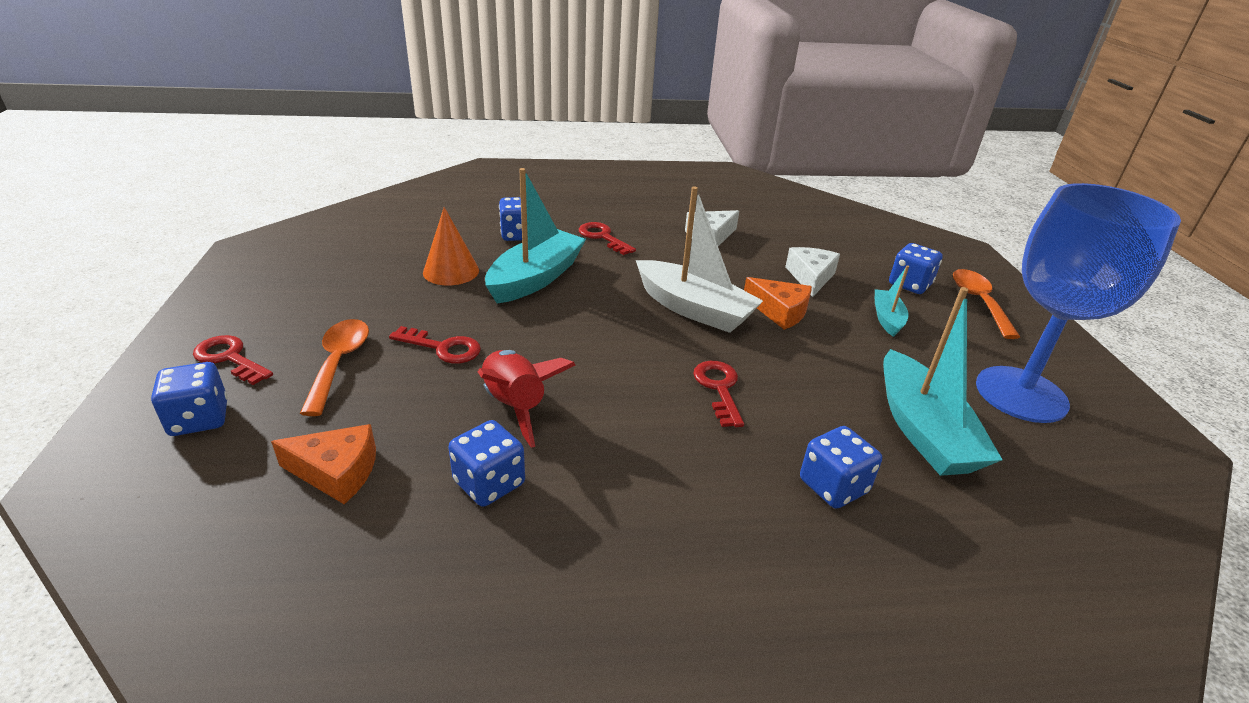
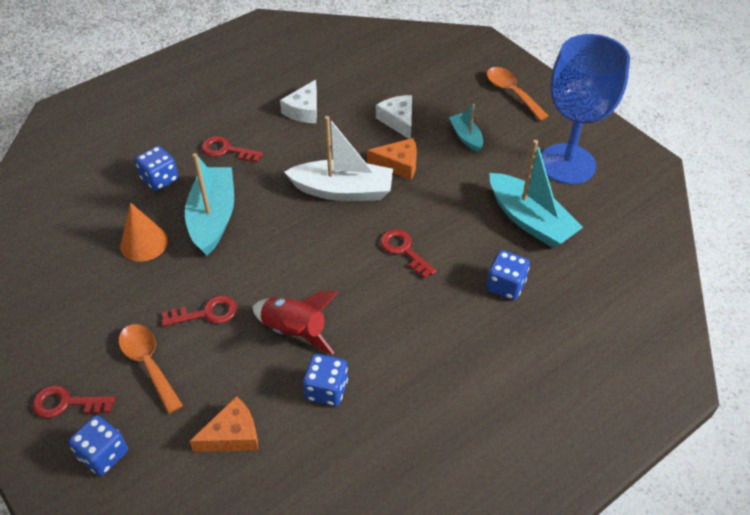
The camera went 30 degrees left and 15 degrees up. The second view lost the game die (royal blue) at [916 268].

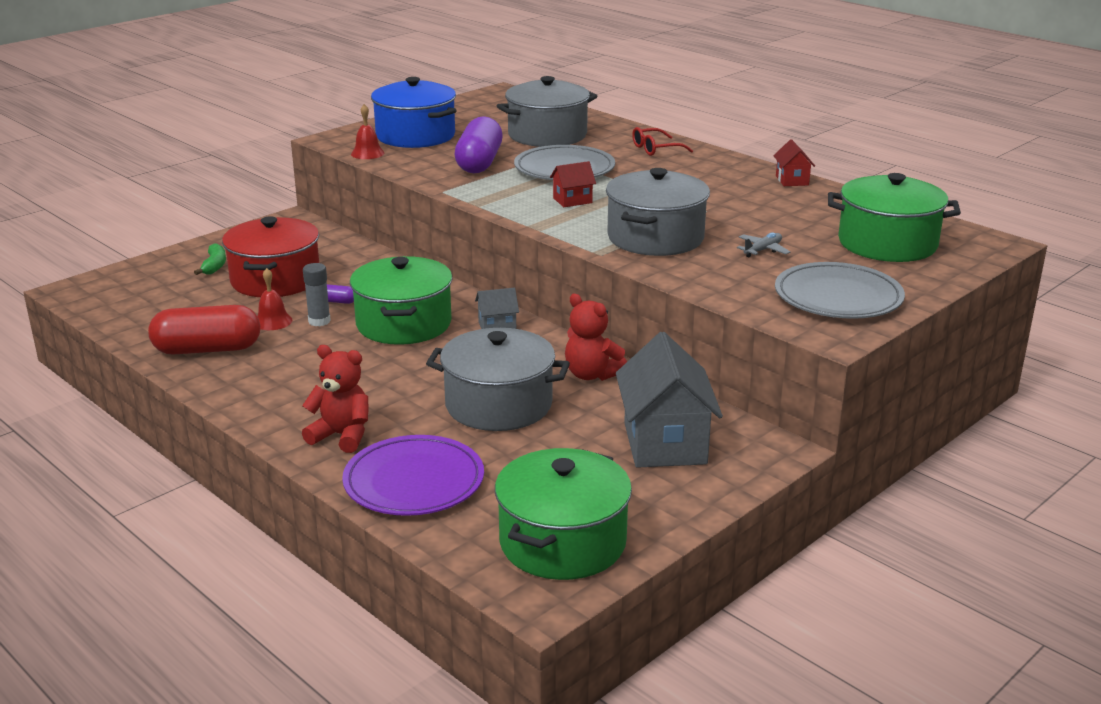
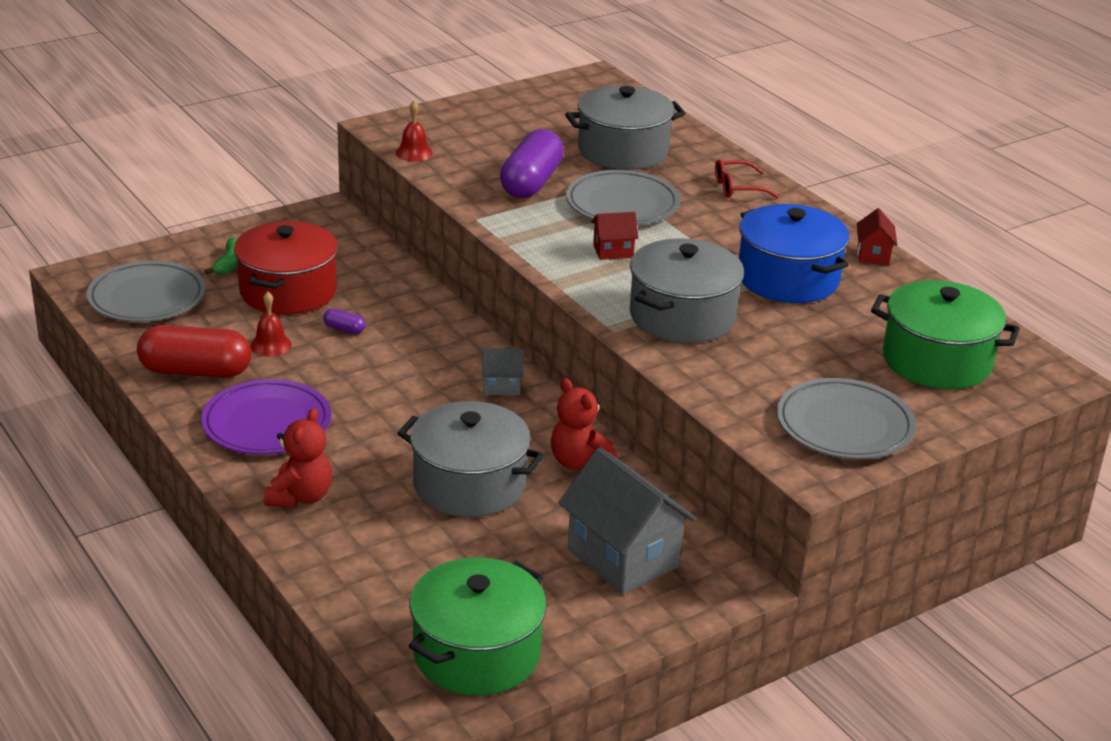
The camera went 10 degrees right and 5 degrees up. The second view gained the flat dish (grey) at [145 291]. The flat dish (violet) ended up elsewhere, having gone from [413 475] to [266 417]. The teddy bear (scarlet) at [335 399] ended up facing another way, 75 degrees clockwise from before. The cottage (grey) at [669 400] ended up facing another way, 45 degrees counterclockwise from before. The cooking pot (royal blue) ended up elsewhere, having gone from [414 112] to [794 253]. The second view lost the glue (grey) at [317 294]. The second view lost the cooking pot (leaf-green) at [401 300]. The second view lost the aeroplane (grey) at [763 244].

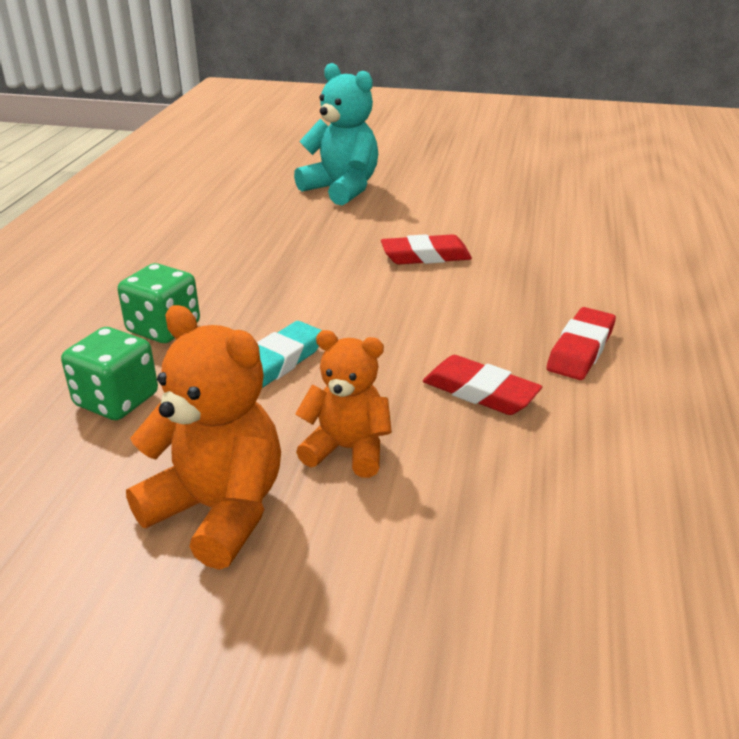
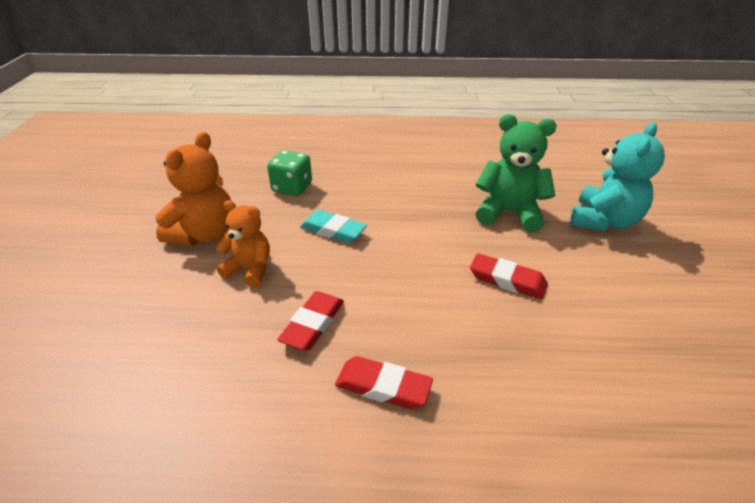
The camera went 80 degrees right and 5 degrees up. The teddy bear (orange-coloured) at [343 404] ended up facing another way, 75 degrees counterclockwise from before. The gum eraser (scarlet) at [426 249] ended up facing another way, 45 degrees counterclockwise from before. The second view gained the teddy bear (leaf-green) at [515 173]. The second view lost the game die (leaf-green) at [159 303].

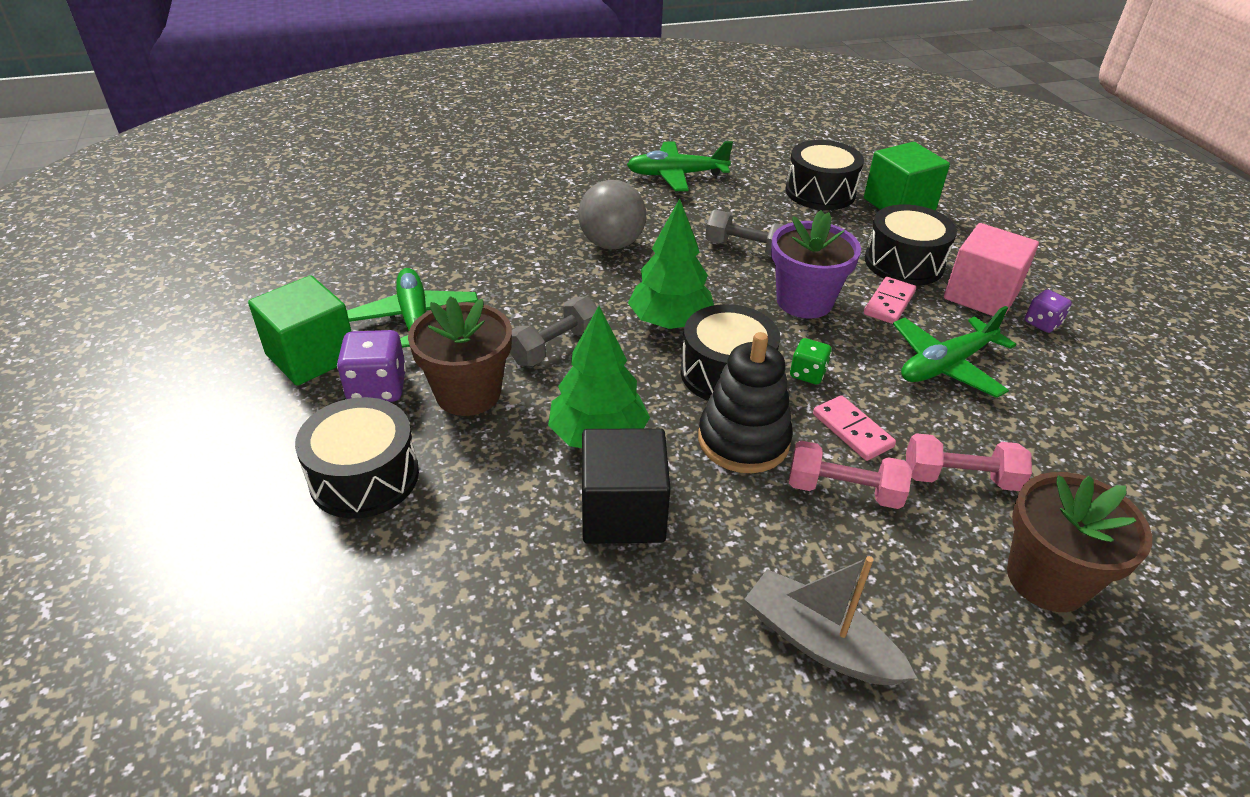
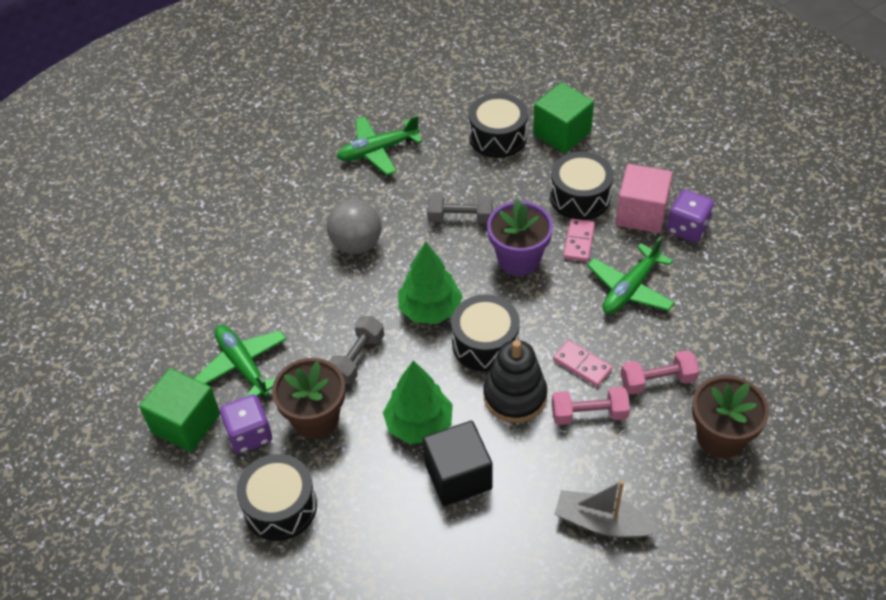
The camera went 15 degrees left and 10 degrees up. The size of the game die (violet) at [1048 311] changed by a factor of 1.64. The second view lost the game die (leaf-green) at [811 361].

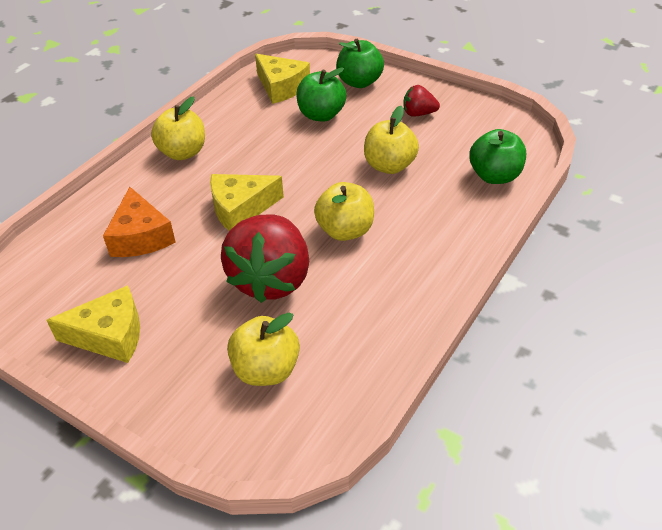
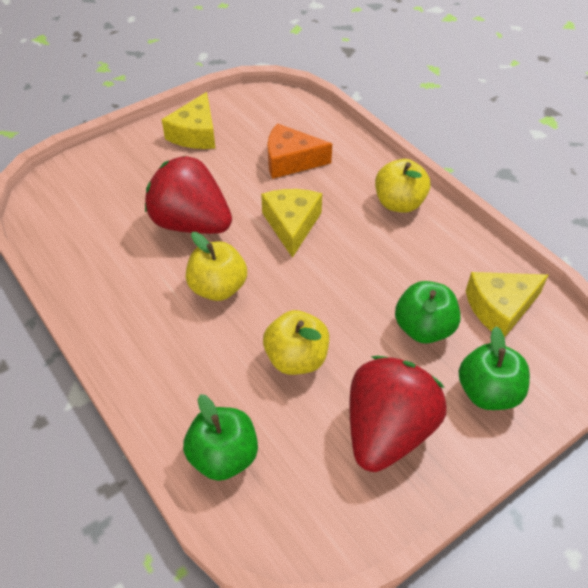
The camera went 110 degrees right and 5 degrees up. The size of the toy strawberry (scarlet) at [421 101] changed by a factor of 2.16. The second view lost the toy apple (golden) at [263 349].

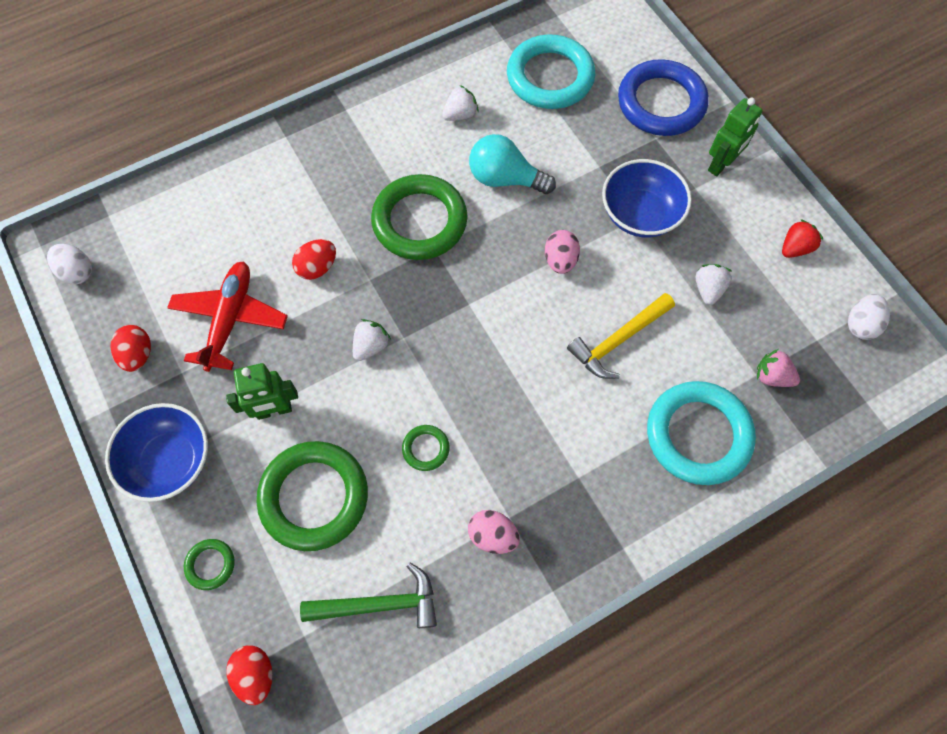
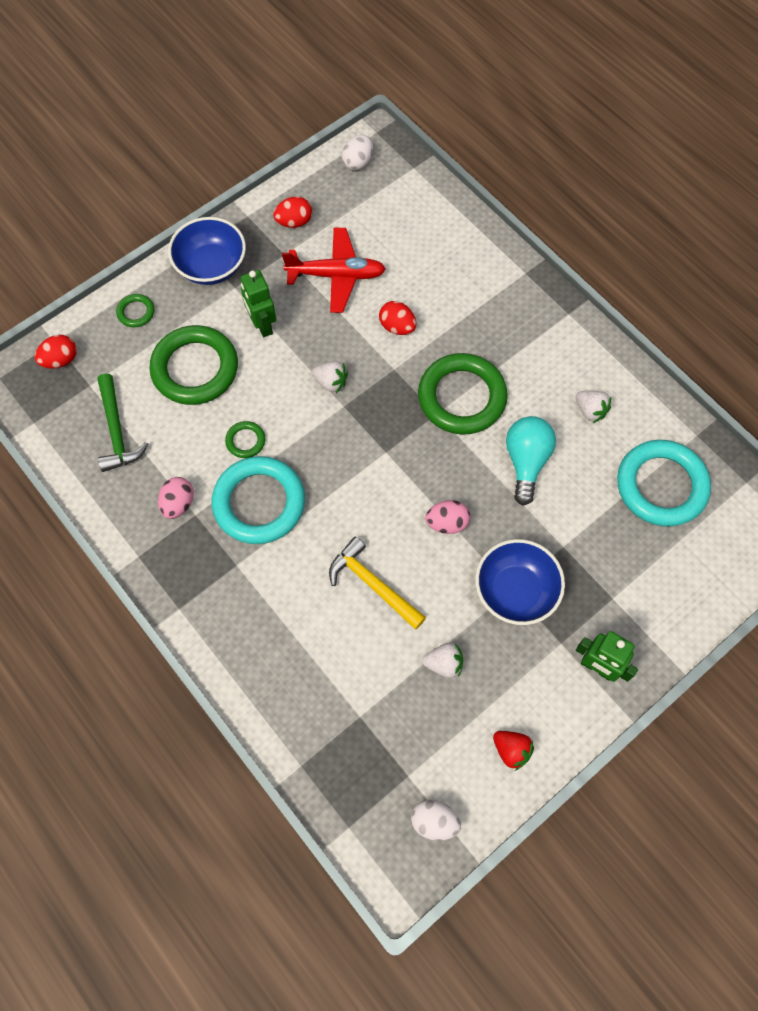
The camera went 80 degrees right and 0 degrees up. The hoop (turquoise) ended up elsewhere, having gone from [701 433] to [258 500]. The second view lost the hoop (royal blue) at [663 97]. The second view lost the toy strawberry (rose-pink) at [778 368].

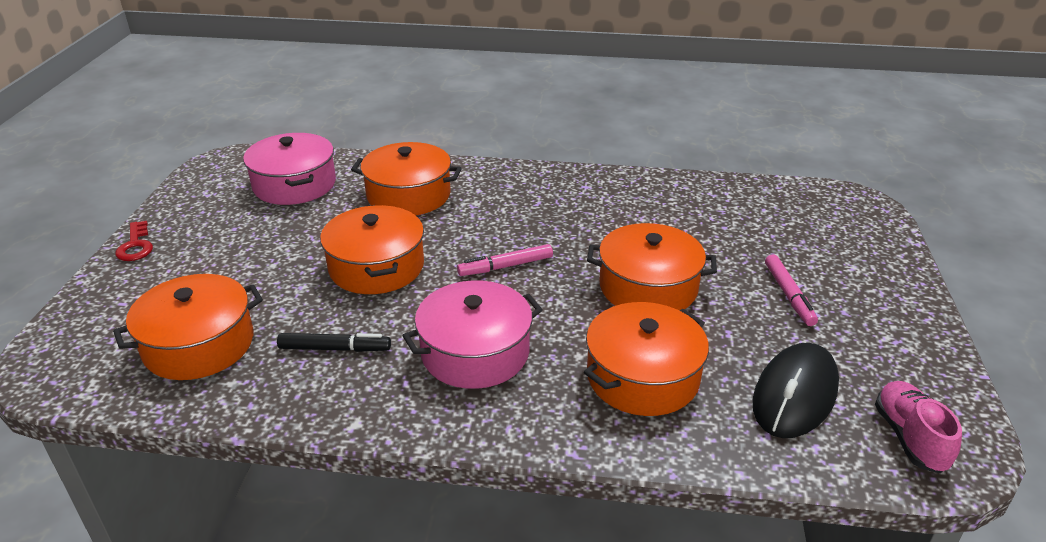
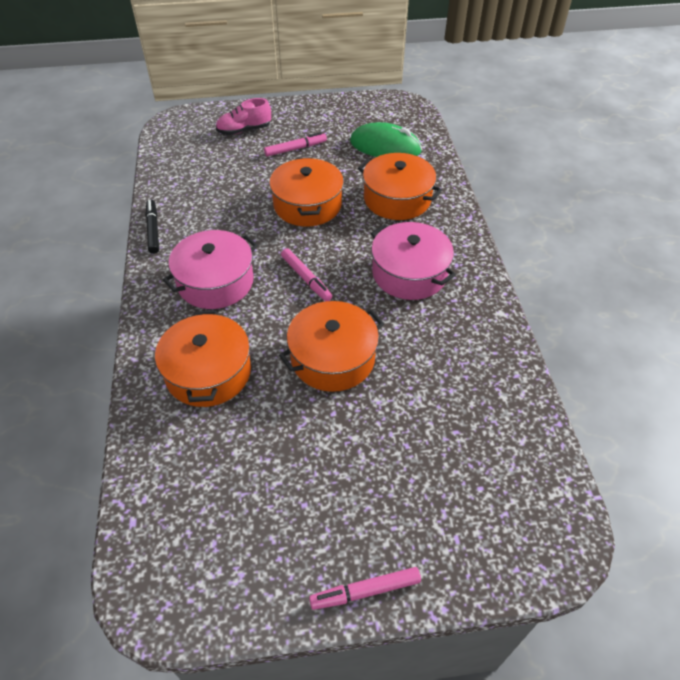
The camera went 105 degrees left and 15 degrees up. The felt pen (black) ended up elsewhere, having gone from [334 342] to [152 226]. The cooking pot (rose-pink) ended up elsewhere, having gone from [289 169] to [210 269]. The sneaker (rose-pink) ended up elsewhere, having gone from [918 427] to [243 116]. Where the door key (scarlet) stood at [134 241], the felt pen (rose-pink) came to stand at [365 588]. What was the mouse (black) at [795 390] turned into the mouse (leaf-green) at [386 139]. The second view lost the cooking pot (orange-coloured) at [188 327].

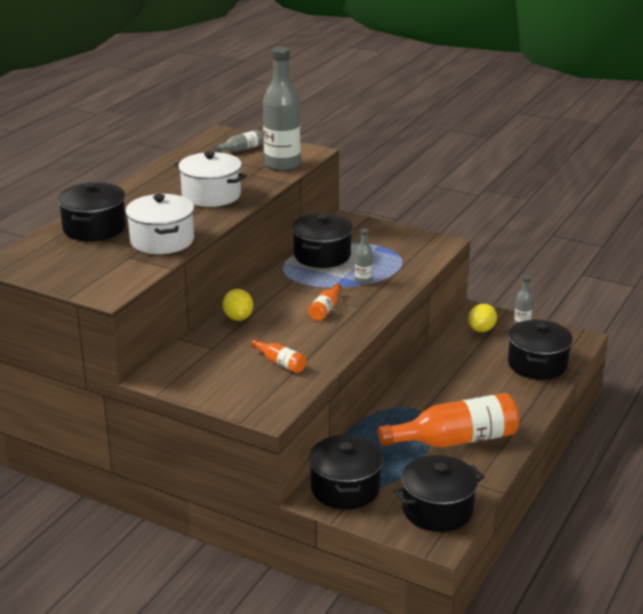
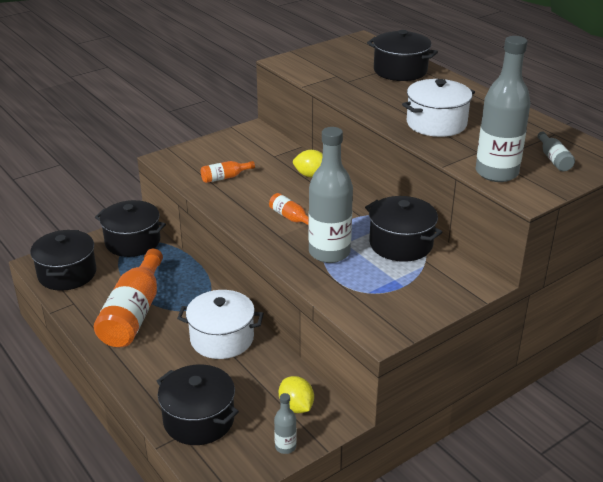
The camera went 115 degrees right and 5 degrees up. The cooking pot (white) ended up elsewhere, having gone from [159 224] to [220 324]. The size of the drink bottle (grey) at [364 256] changed by a factor of 2.22.

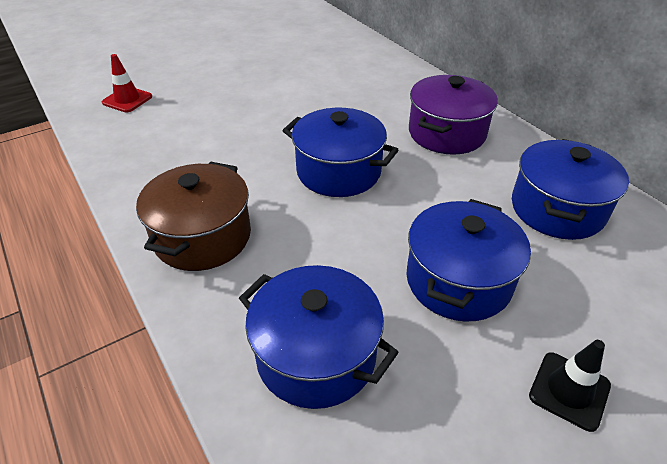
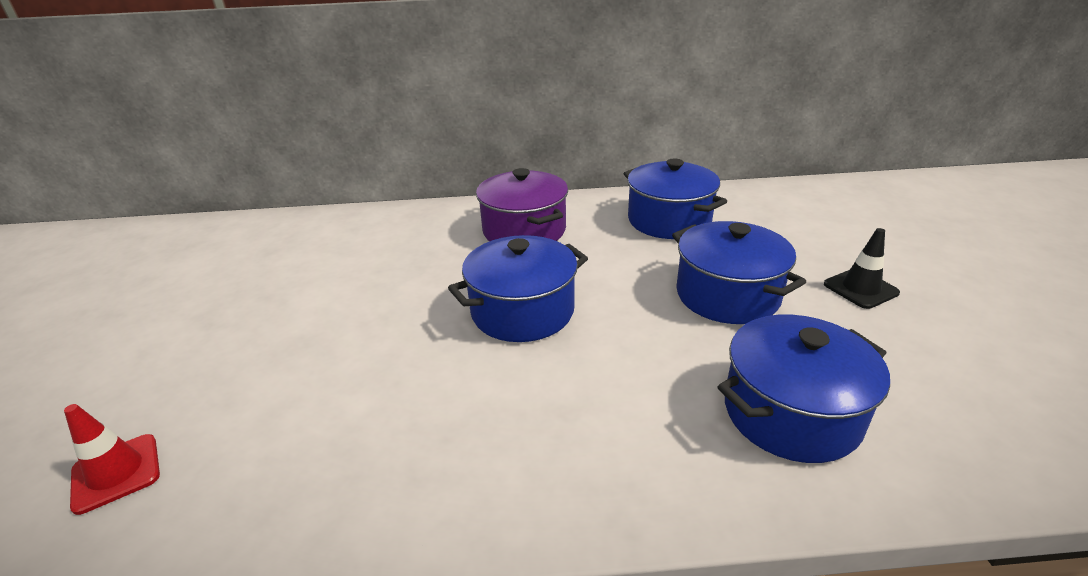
The camera went 60 degrees left and 10 degrees down. The second view lost the cooking pot (russet) at [193 216].

